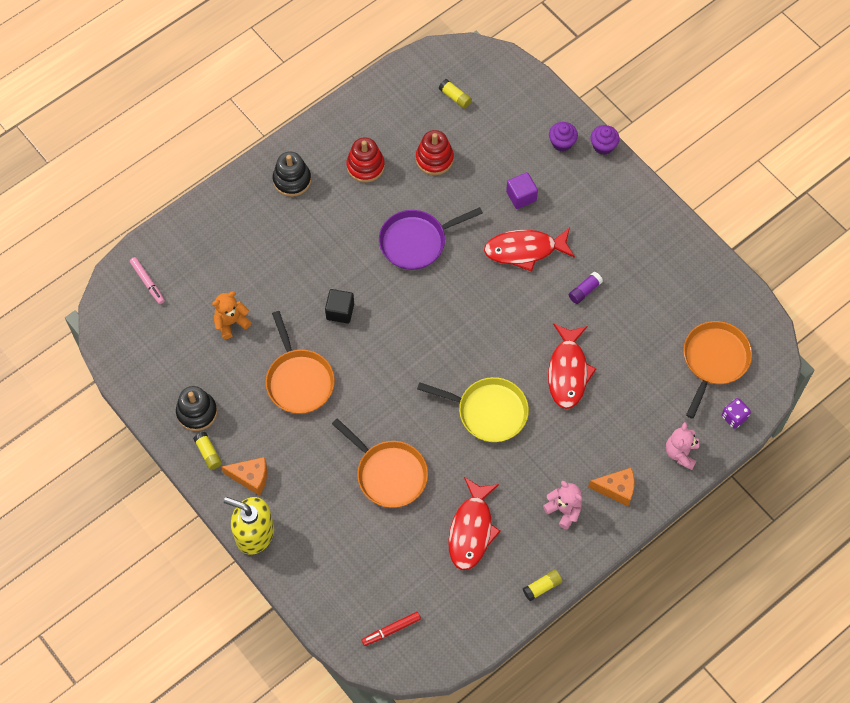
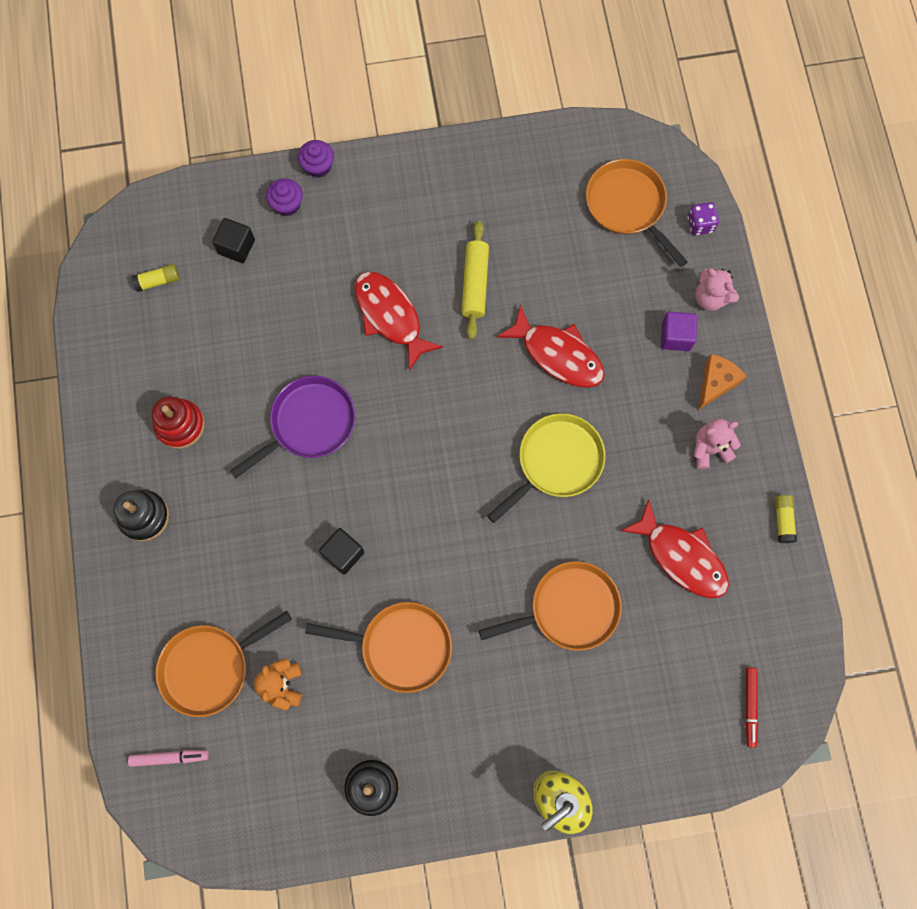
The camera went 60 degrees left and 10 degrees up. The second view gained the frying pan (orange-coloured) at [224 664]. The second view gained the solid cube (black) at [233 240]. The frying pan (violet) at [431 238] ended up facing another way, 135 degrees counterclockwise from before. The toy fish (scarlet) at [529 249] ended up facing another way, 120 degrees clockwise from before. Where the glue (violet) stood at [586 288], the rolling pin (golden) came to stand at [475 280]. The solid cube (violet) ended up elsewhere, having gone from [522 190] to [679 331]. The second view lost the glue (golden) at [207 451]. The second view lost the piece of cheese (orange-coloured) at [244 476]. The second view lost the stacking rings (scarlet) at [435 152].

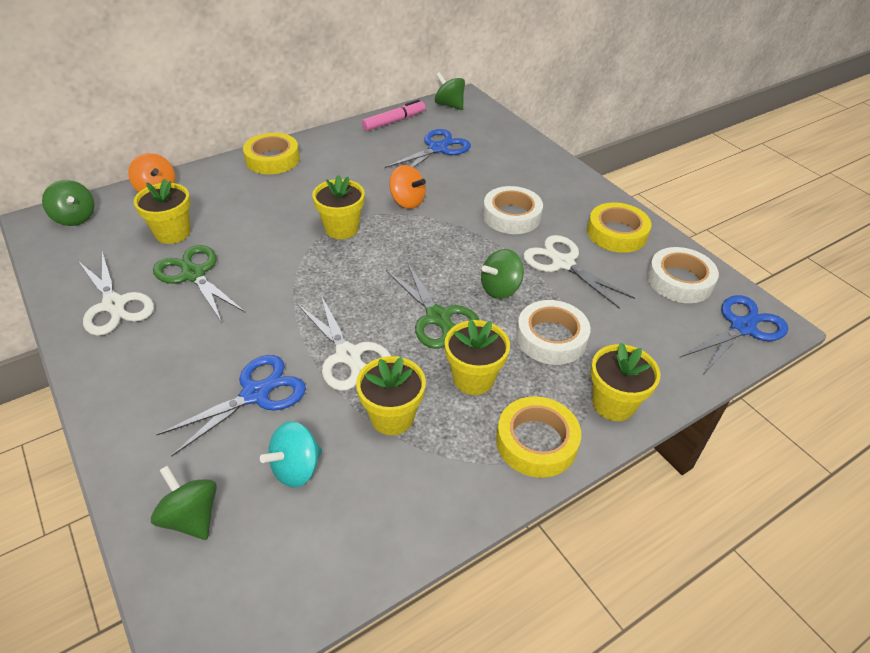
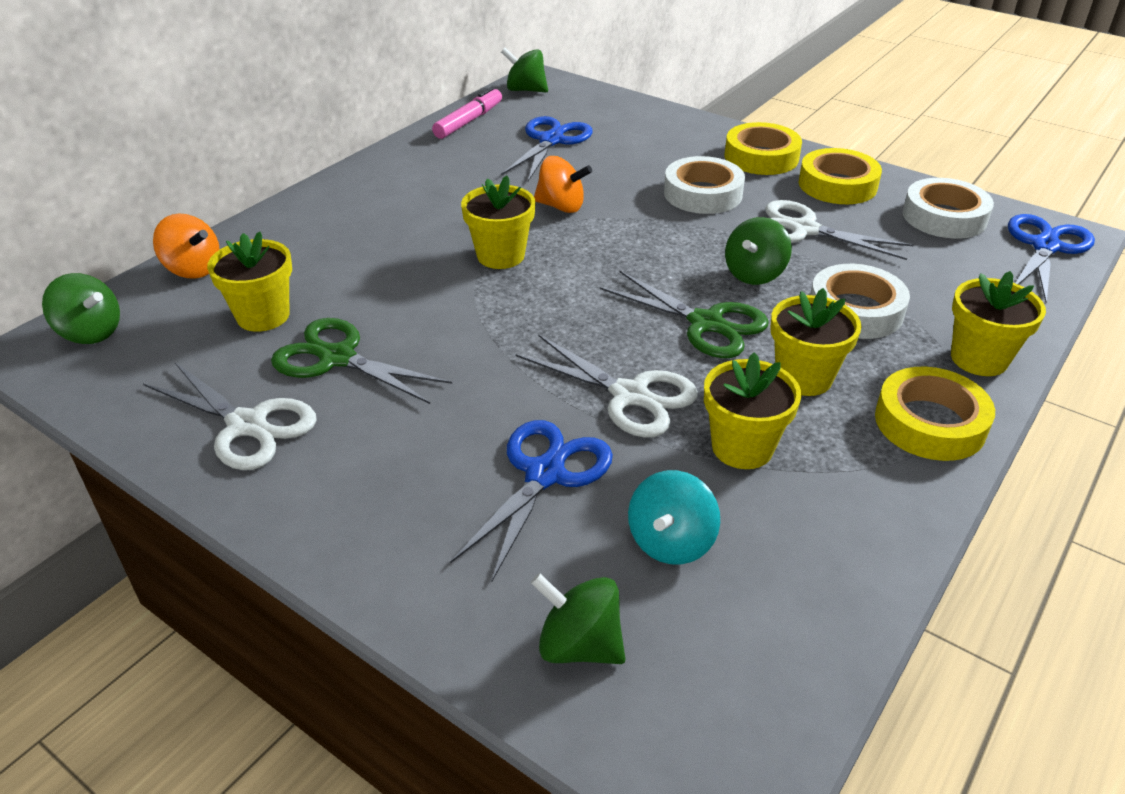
The camera went 20 degrees left and 5 degrees down. The roll of tape (golden) ended up elsewhere, having gone from [271 153] to [763 148].

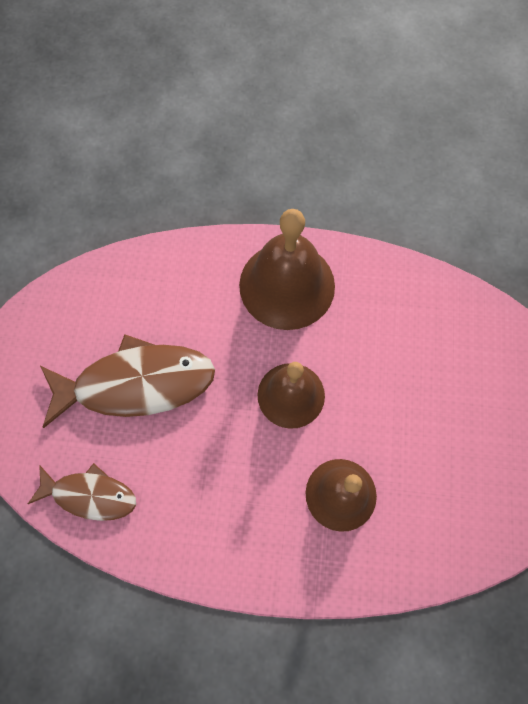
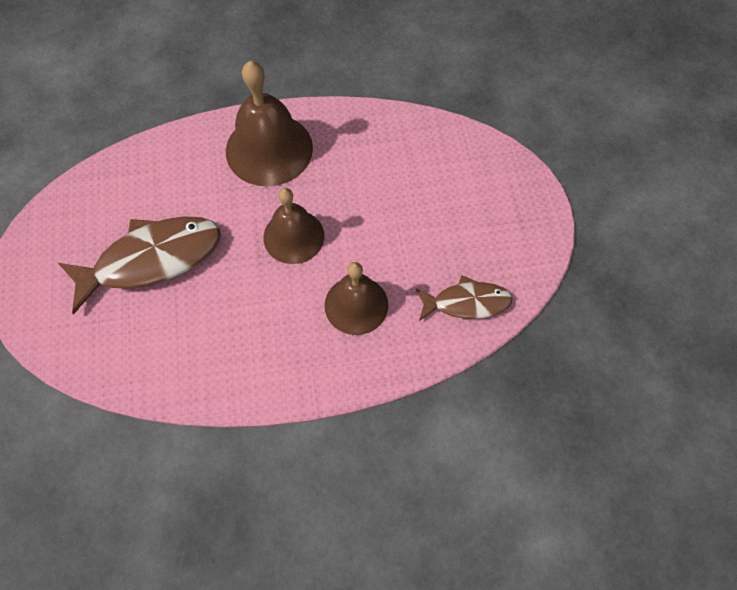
The camera went 15 degrees left and 5 degrees down. The toy fish (russet) ended up elsewhere, having gone from [82 492] to [464 298].

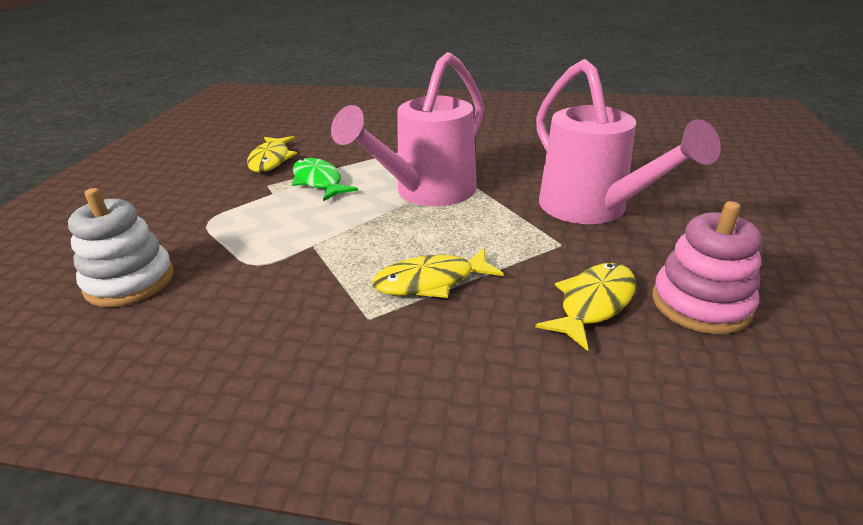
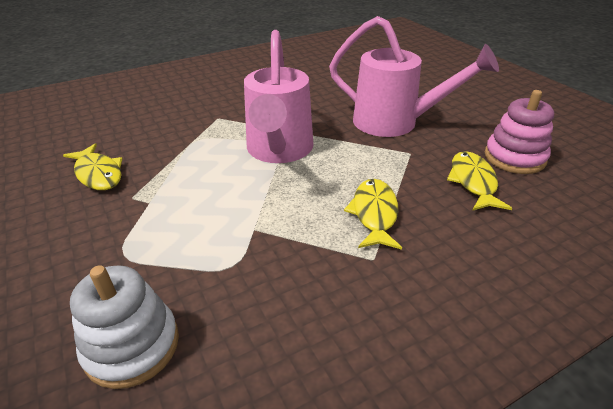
The camera went 40 degrees left and 5 degrees up. The toy fish (golden) at [438 273] ended up facing another way, 150 degrees clockwise from before. The second view lost the toy fish (leaf-green) at [325 179].

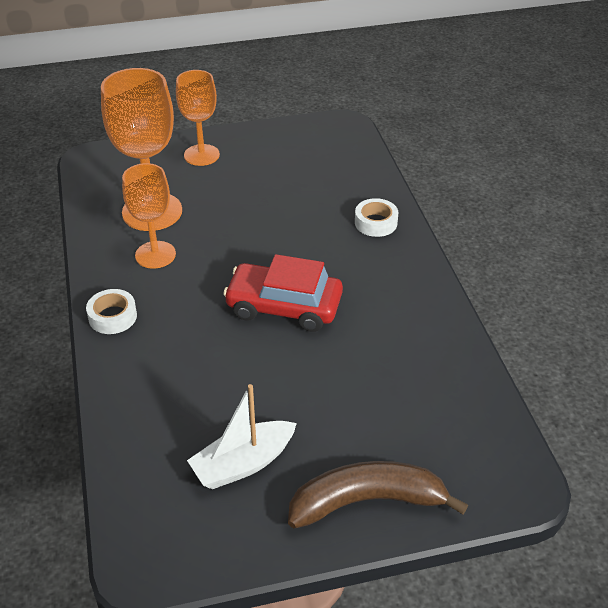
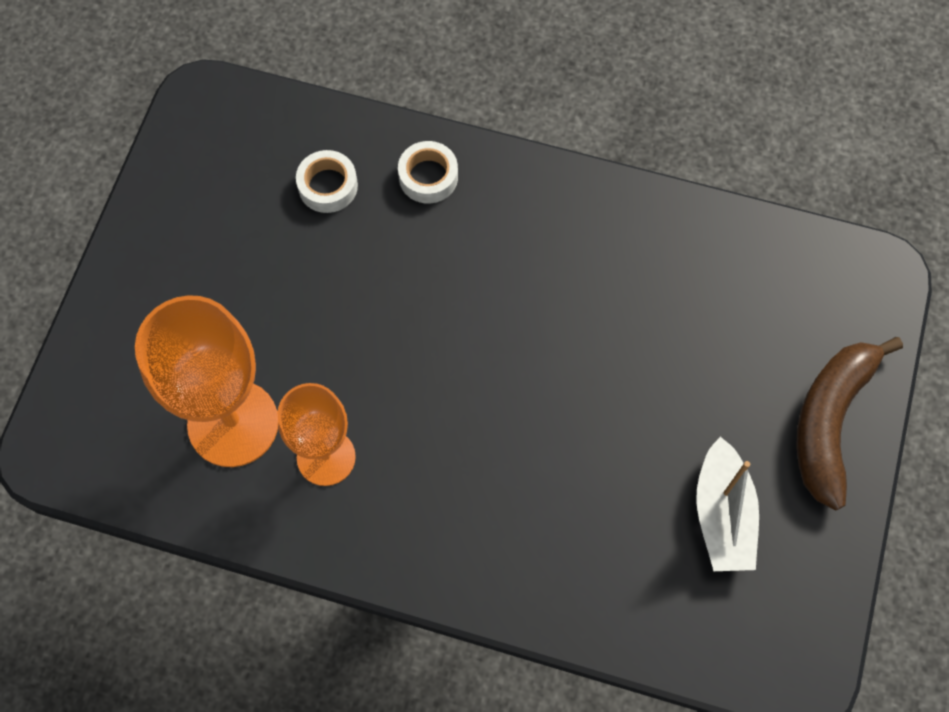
The camera went 60 degrees left and 25 degrees up. The roll of tape (white) ended up elsewhere, having gone from [111 311] to [327 181]. The second view lost the goblet (orange-coloured) at [198 118]. The second view lost the toy car (scarlet) at [283 293].

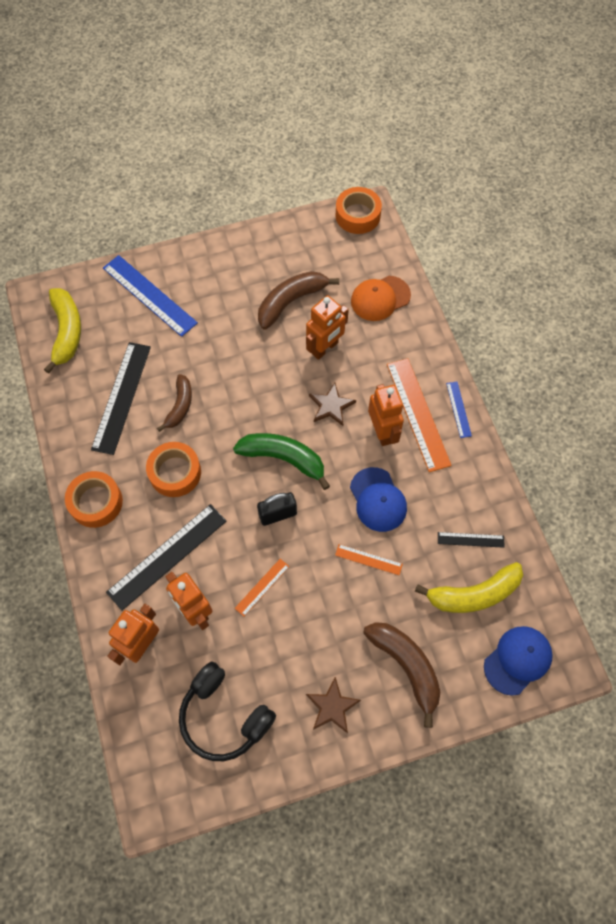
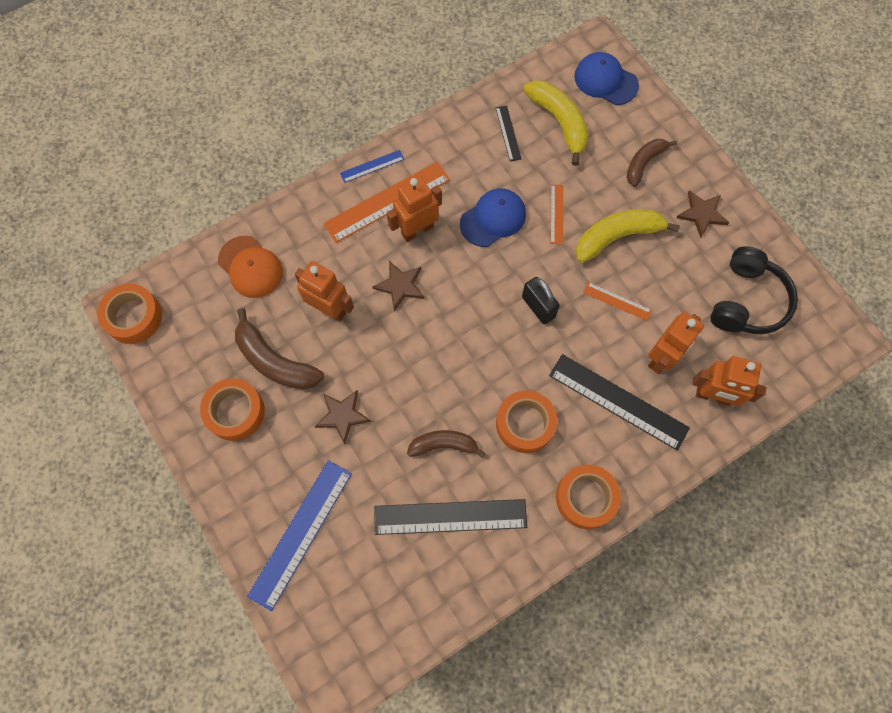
The camera went 105 degrees left and 5 degrees up. The second view gained the roll of tape (orange-coloured) at [232 409]. The second view gained the star shape (russet) at [342 417]. The banana (golden) ended up elsewhere, having gone from [62 330] to [627 236]. The size of the banana (russet) at [401 675] changed by a factor of 0.65. The second view lost the banana (leaf-green) at [281 461].

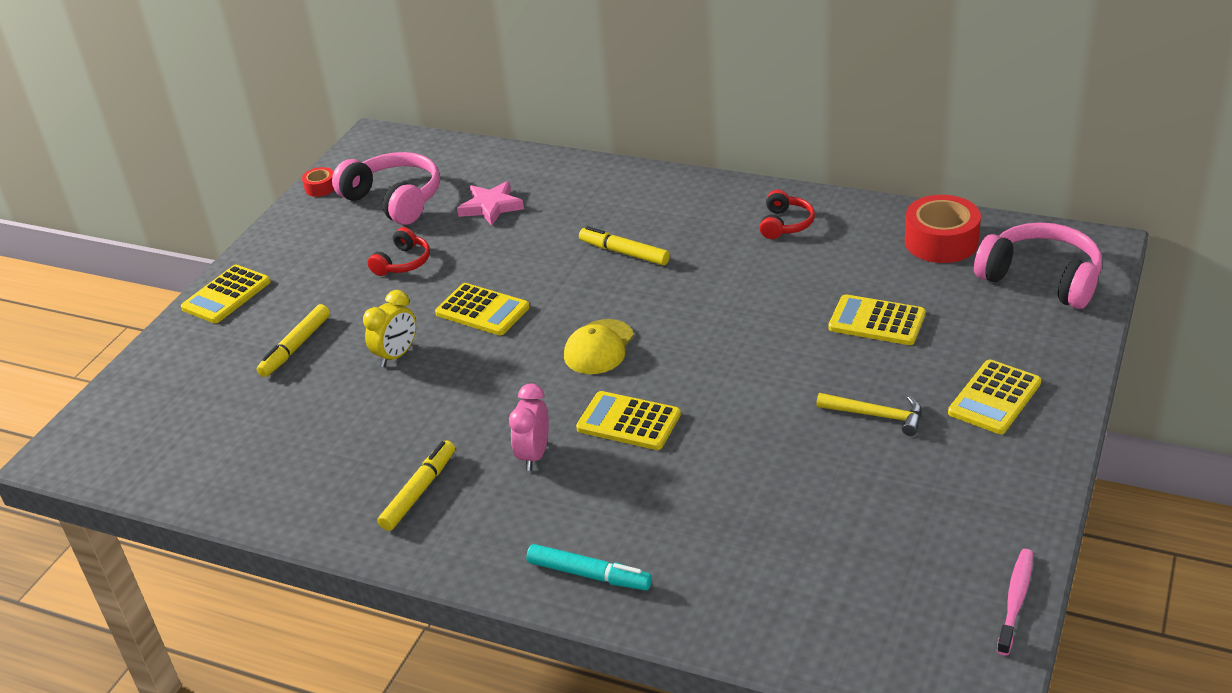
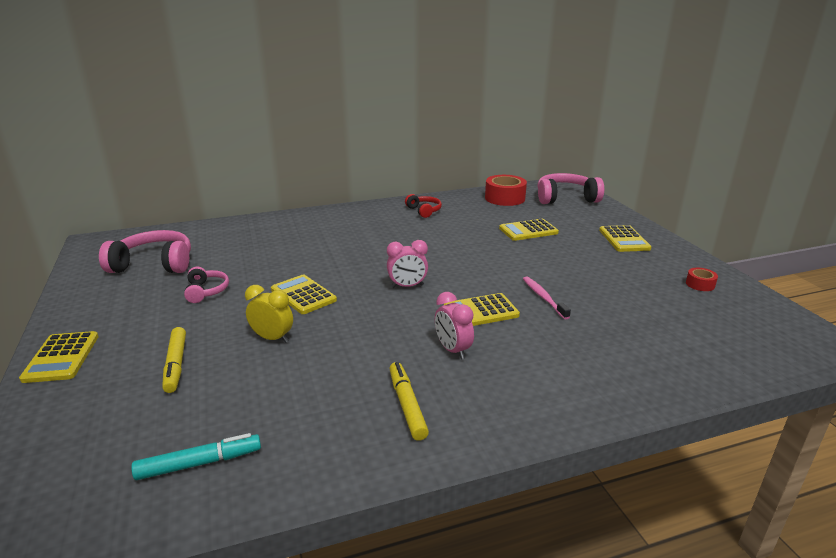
The camera went 45 degrees left and 10 degrees down. The felt pen (turquoise) ended up elsewhere, having gone from [589 567] to [196 456]. What was the headphones (scarlet) at [399 251] turned into the headphones (rose-pink) at [206 285]. The bedside clock (golden) at [389 328] ended up facing another way, 60 degrees counterclockwise from before. The adding machine (golden) at [482 309] ended up facing another way, 120 degrees counterclockwise from before. Where the baseball cap (golden) stood at [599 346], the bedside clock (rose-pink) came to stand at [407 264]. The toothbrush (rose-pink) ended up elsewhere, having gone from [1015 602] to [547 297]. The roll of tape (scarlet) ended up elsewhere, having gone from [318 182] to [702 279]. The second view lost the star shape (rose-pink) at [490 203]. The second view lost the felt pen (golden) at [624 245]. The second view lost the carpenter's hammer (golden) at [869 414].

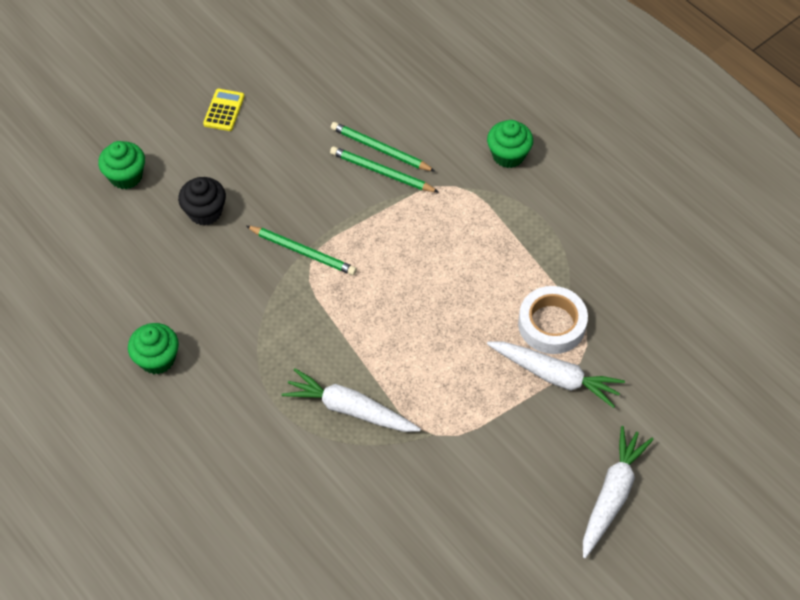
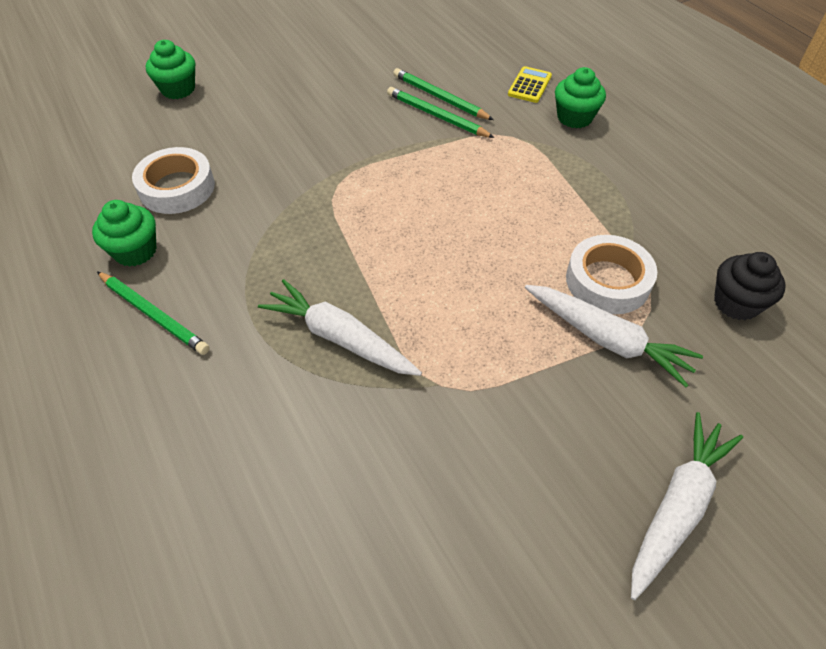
The camera went 10 degrees right and 5 degrees down. The wooden pencil (leaf-green) ended up elsewhere, having gone from [301 250] to [153 313]. The second view gained the roll of tape (white) at [173 180]. The adding machine (golden) ended up elsewhere, having gone from [224 110] to [530 84]. The muffin (black) ended up elsewhere, having gone from [202 201] to [750 286].

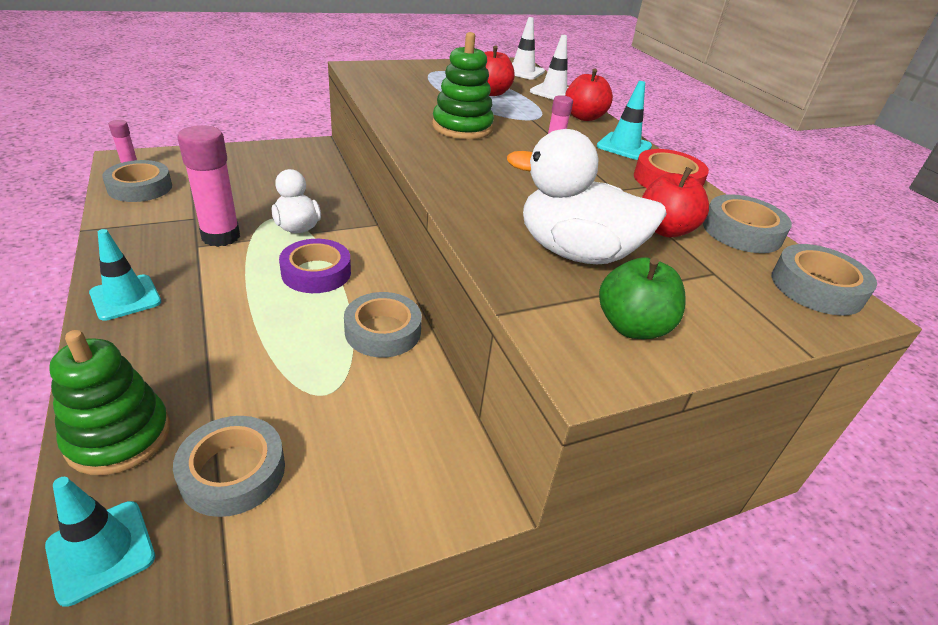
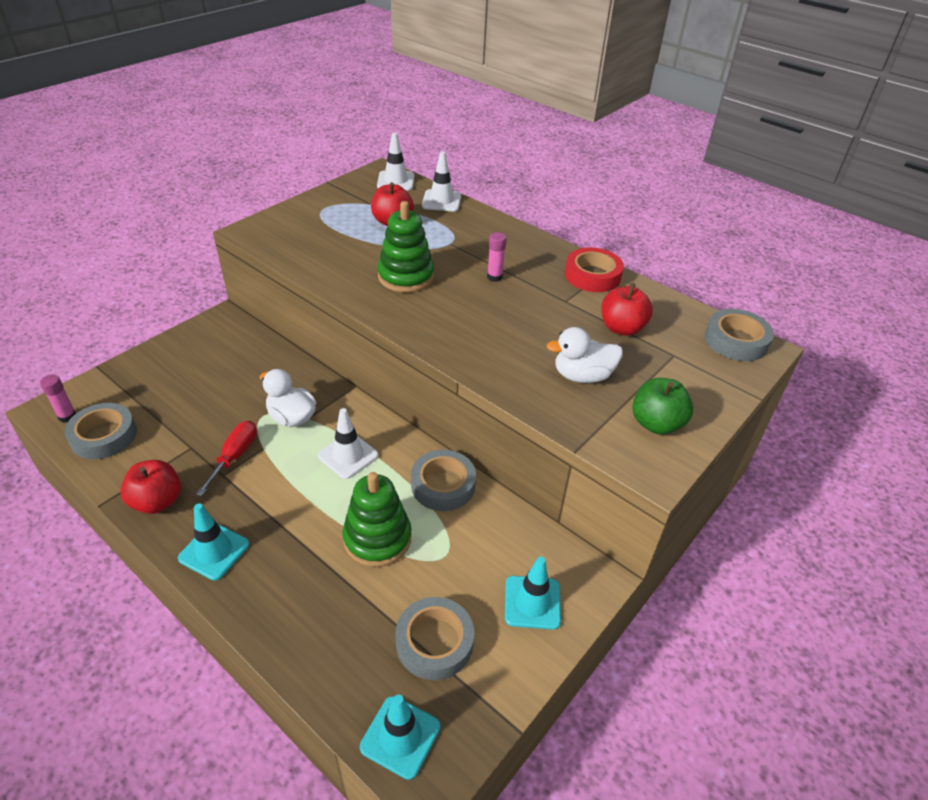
The camera went 25 degrees left and 5 degrees up. The toy apple (scarlet) ended up elsewhere, having gone from [589 95] to [150 487]. Where the glue (rose-pink) stood at [208 186], the screwdriver (scarlet) came to stand at [226 458]. Where the roll of tape (violet) stood at [315 266], the traffic cone (white) came to stand at [348 443]. The stacking rings (leaf-green) ended up elsewhere, having gone from [109 402] to [377 519]. The traffic cone (turquoise) ended up elsewhere, having gone from [624 120] to [533 593]. The size of the toy duck (white) at [587 196] changed by a factor of 0.64. The second view lost the roll of tape (grey) at [747 223].

